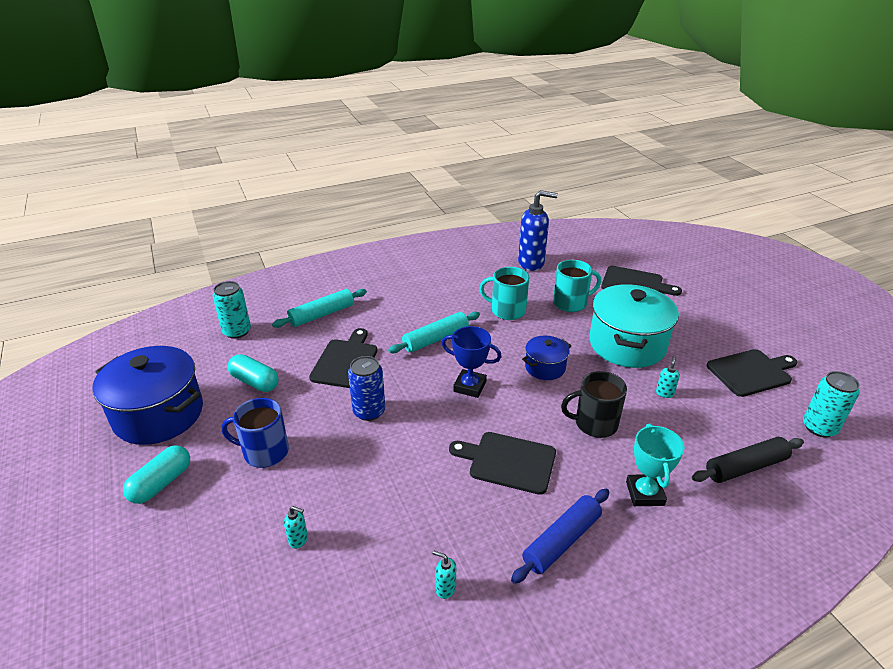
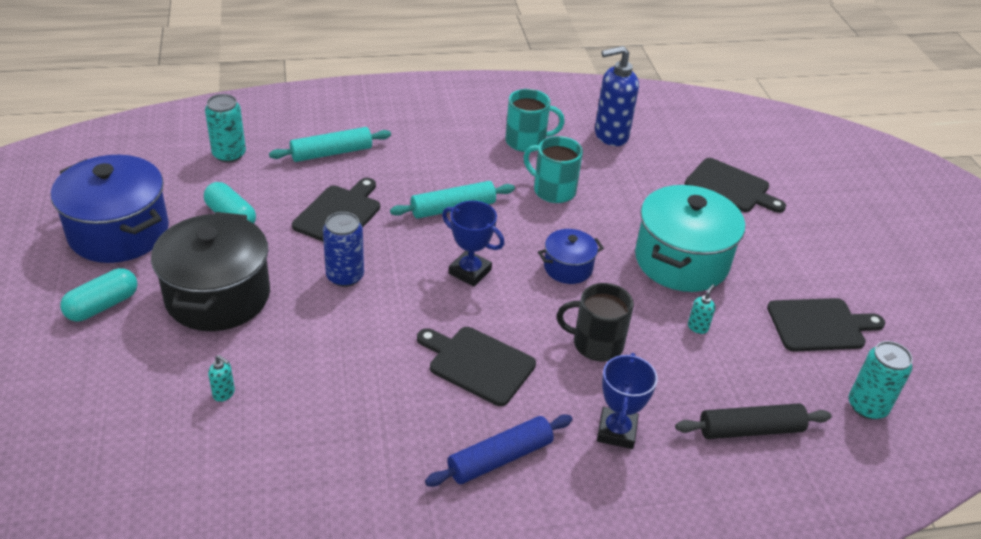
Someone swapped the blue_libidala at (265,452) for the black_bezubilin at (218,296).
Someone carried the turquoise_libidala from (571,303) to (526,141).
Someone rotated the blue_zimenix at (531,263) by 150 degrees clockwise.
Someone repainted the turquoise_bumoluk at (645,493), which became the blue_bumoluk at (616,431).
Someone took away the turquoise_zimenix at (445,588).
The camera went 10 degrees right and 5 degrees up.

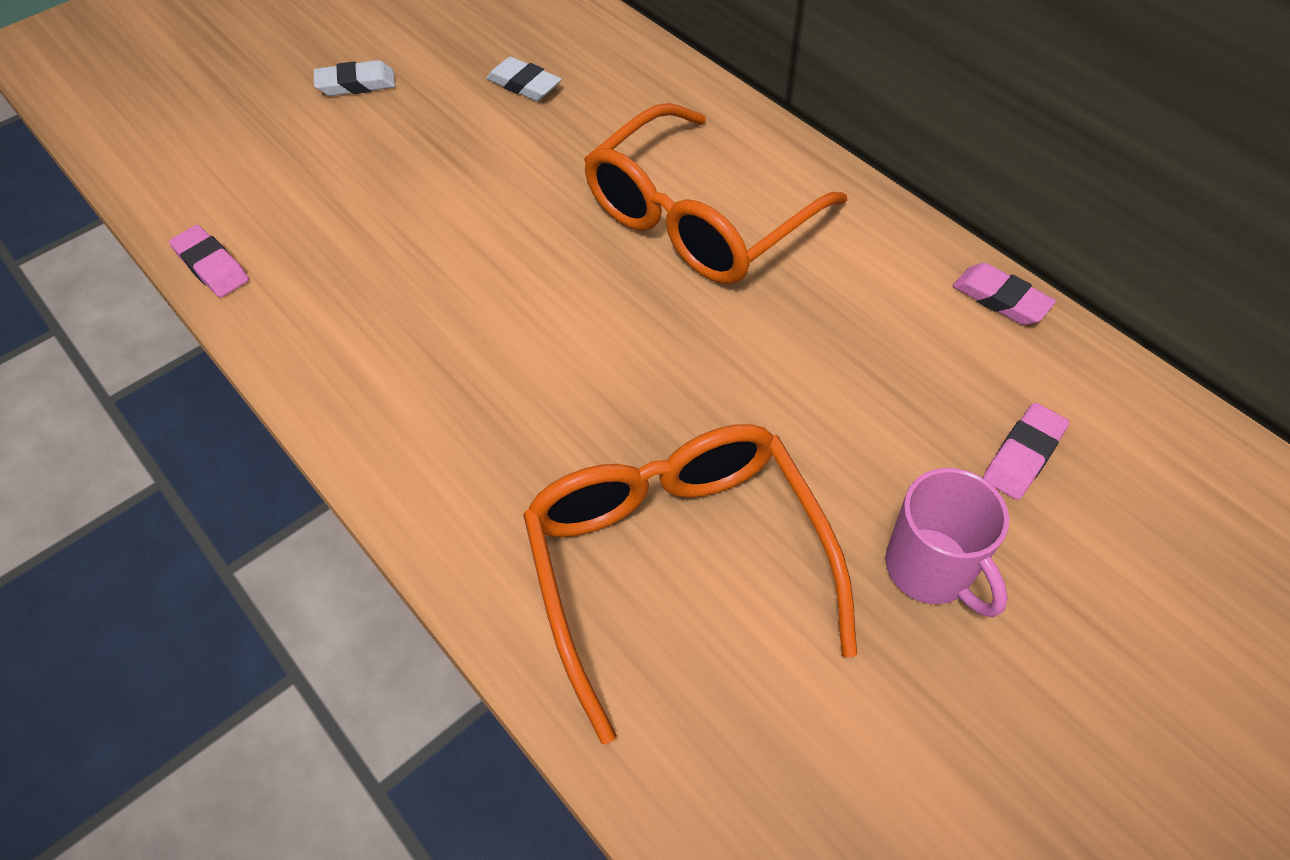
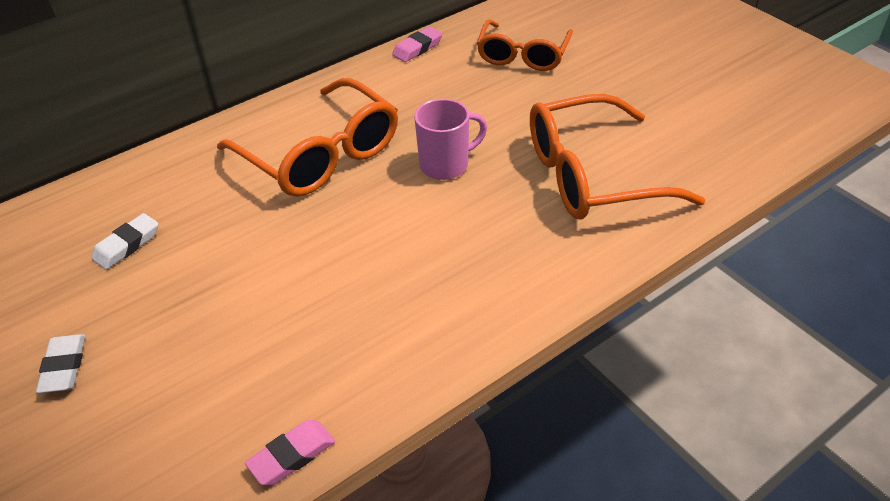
Someone carried the pink_libidala from (931,569) to (446,165).
Someone swapped the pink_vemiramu at (1023,455) for the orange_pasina at (523,55).
The camera went 85 degrees left and 10 degrees down.

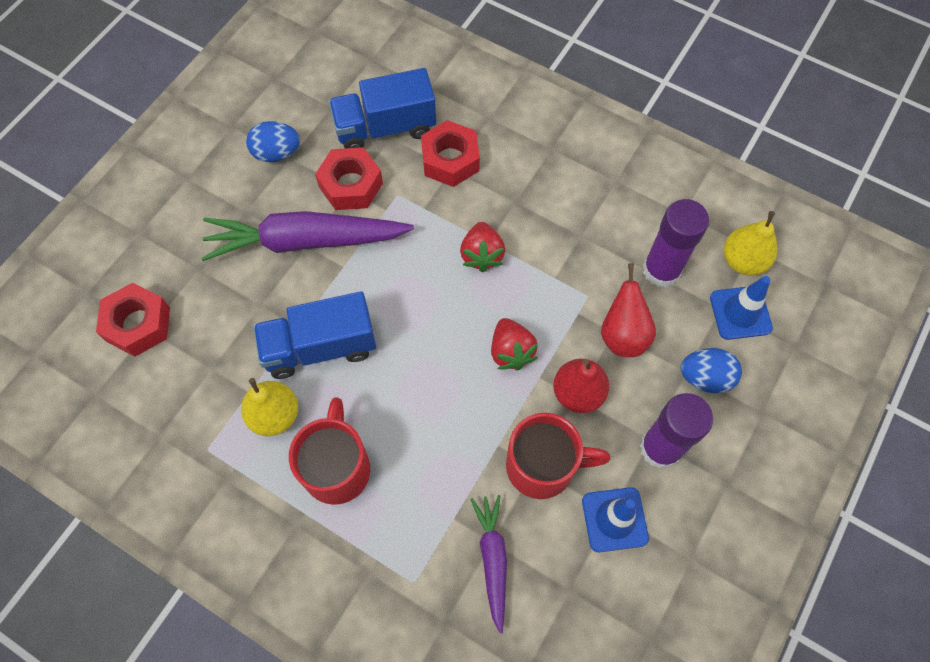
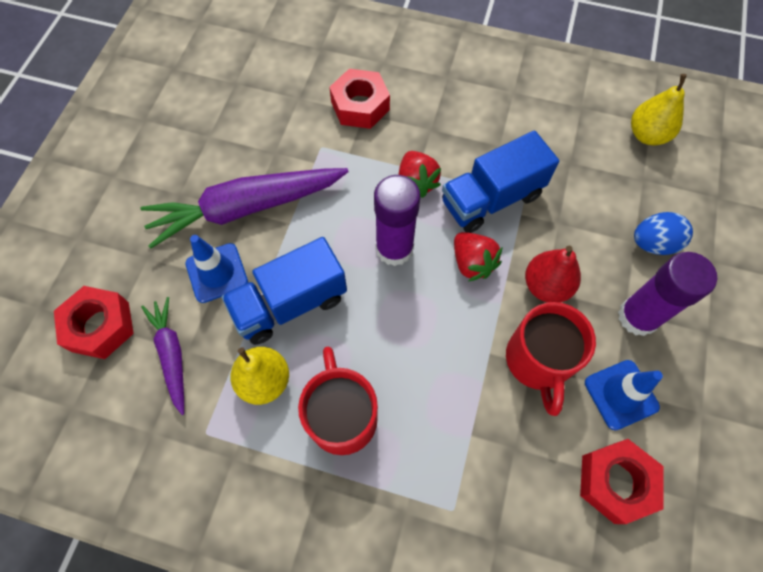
Someone carried the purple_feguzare from (492,560) to (172,355).
Someone carried the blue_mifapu from (740,313) to (217,273).
Someone carried the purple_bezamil from (661,270) to (394,248).
Someone carried the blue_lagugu from (385,128) to (491,199).
Someone rotated the red_libidala at (543,466) by 105 degrees clockwise.
Someone carried the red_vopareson from (351,185) to (615,482).
Someone took away the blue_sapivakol at (277,153).
Someone took away the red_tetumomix at (623,335).
The camera went 15 degrees left and 0 degrees up.

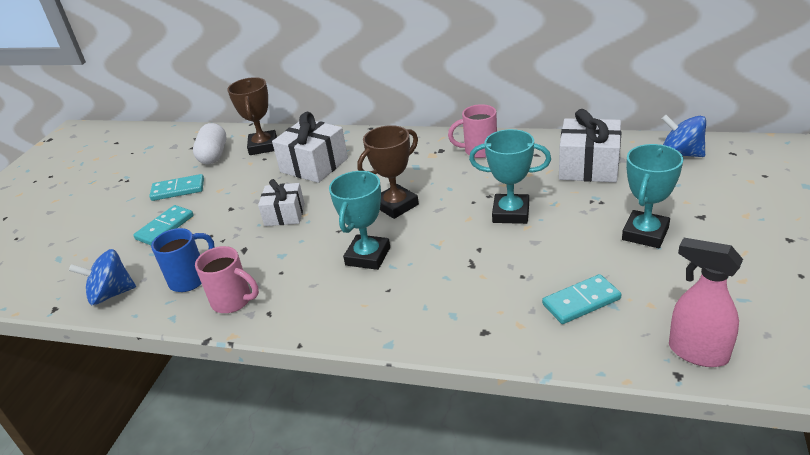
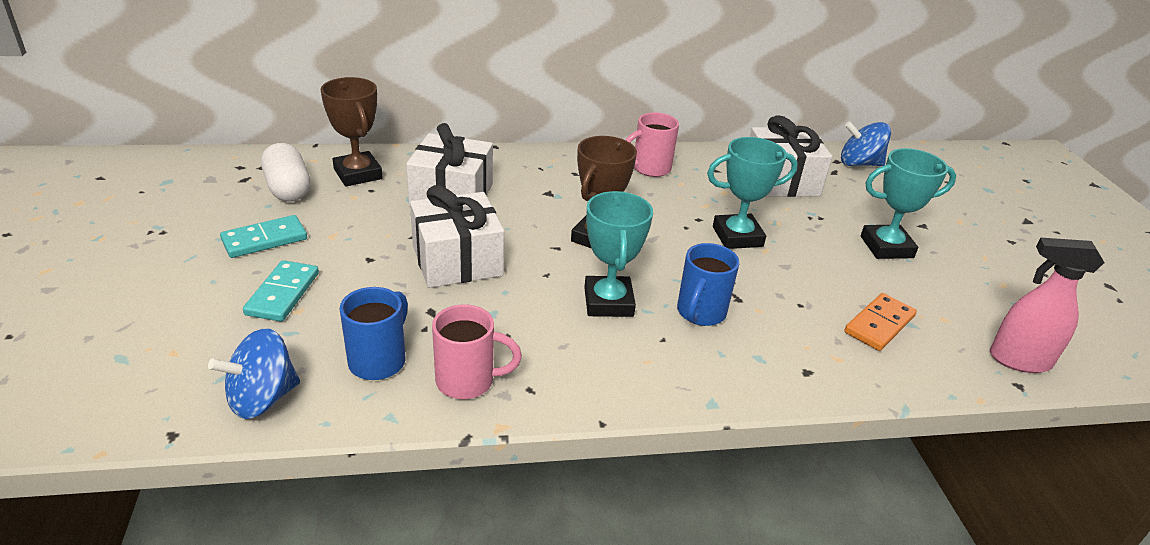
Someone scaled the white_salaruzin at (284,214) by 1.55.
Someone put down the blue_libidala at (700,313).
Someone repainted the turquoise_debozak at (581,302), which became the orange_debozak at (879,325).
Someone rotated the turquoise_bumoluk at (645,233) by 75 degrees clockwise.
The camera went 30 degrees left and 0 degrees up.

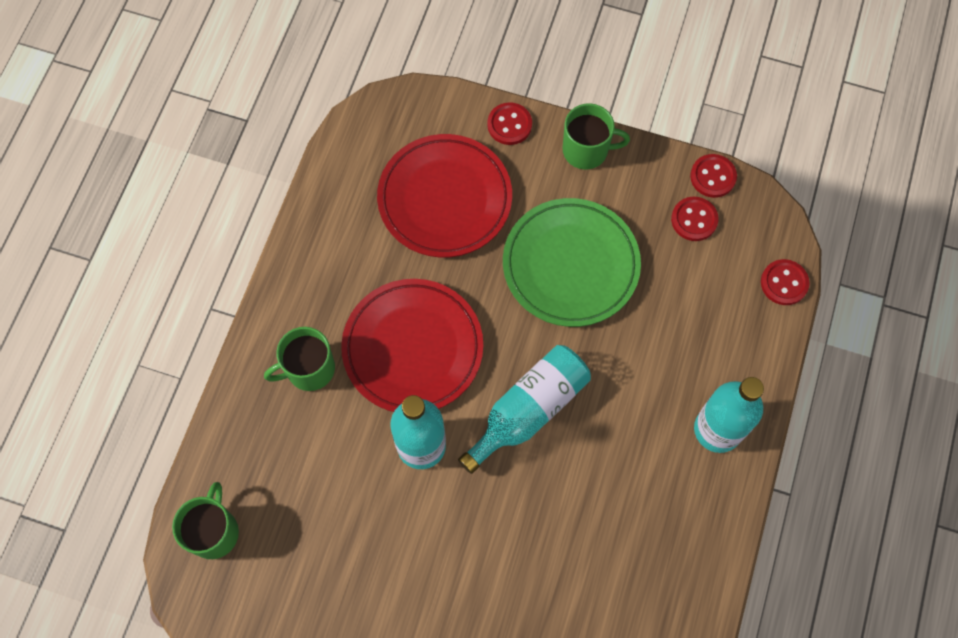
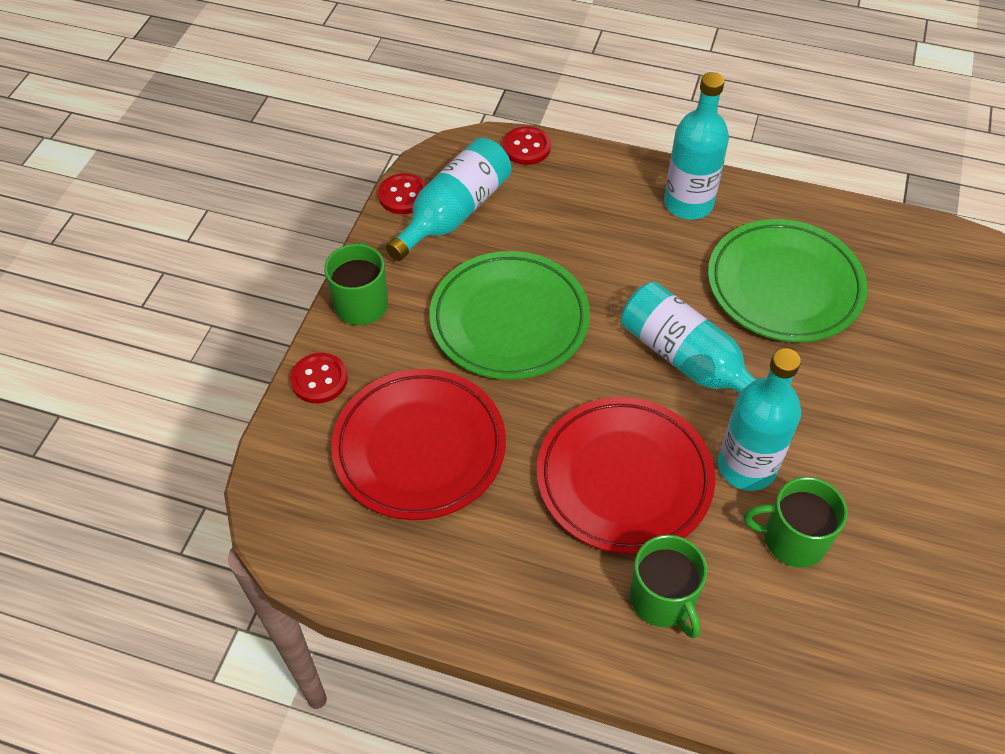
Someone swapped the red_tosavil at (694,220) for the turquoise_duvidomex at (454,212).
Someone put down the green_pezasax at (784,286).
Someone carried the green_libidala from (214,532) to (793,539).
The camera went 90 degrees left and 15 degrees down.

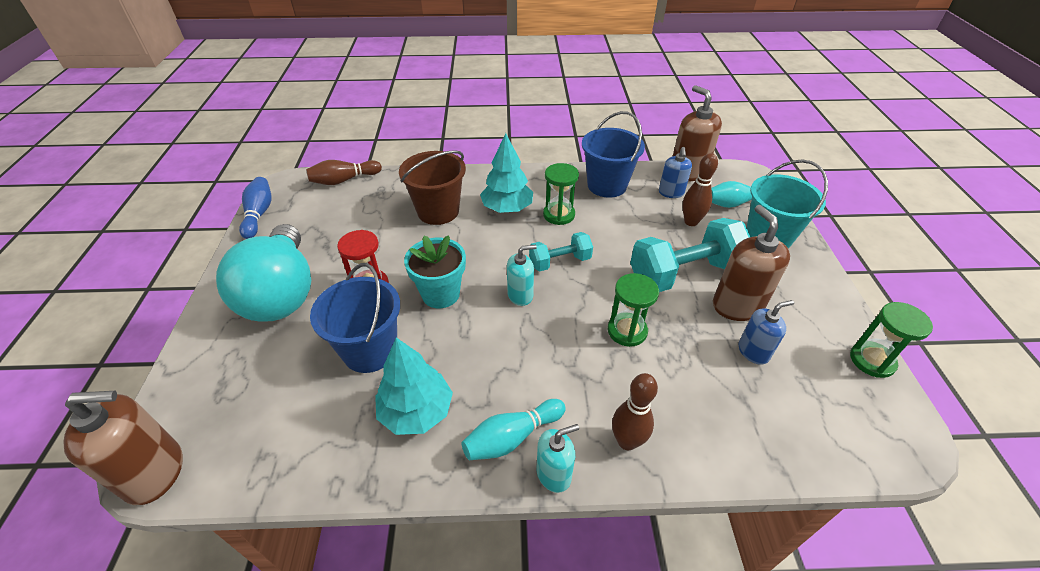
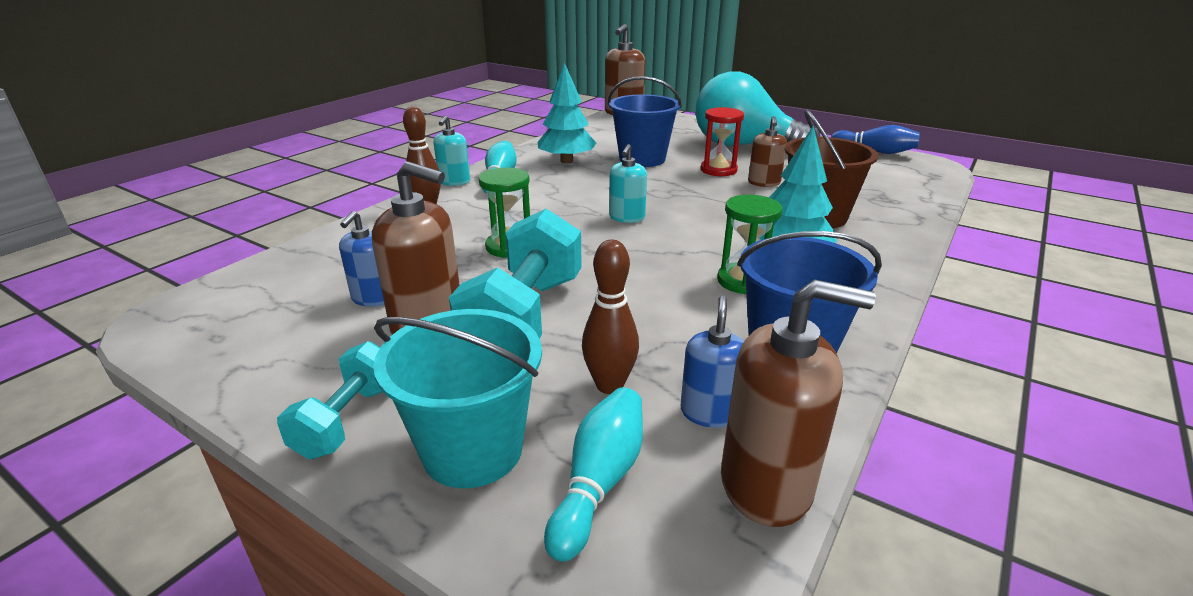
Someone carried the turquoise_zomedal from (560,262) to (347,420).
Someone rotated the blue_zimenix at (671,193) by 60 degrees clockwise.
Someone put down the brown_zimenix at (764,183).
Someone took away the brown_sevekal at (344,180).
Someone took away the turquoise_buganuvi at (440,294).
Someone took away the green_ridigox at (872,360).
The camera went 125 degrees right and 15 degrees down.

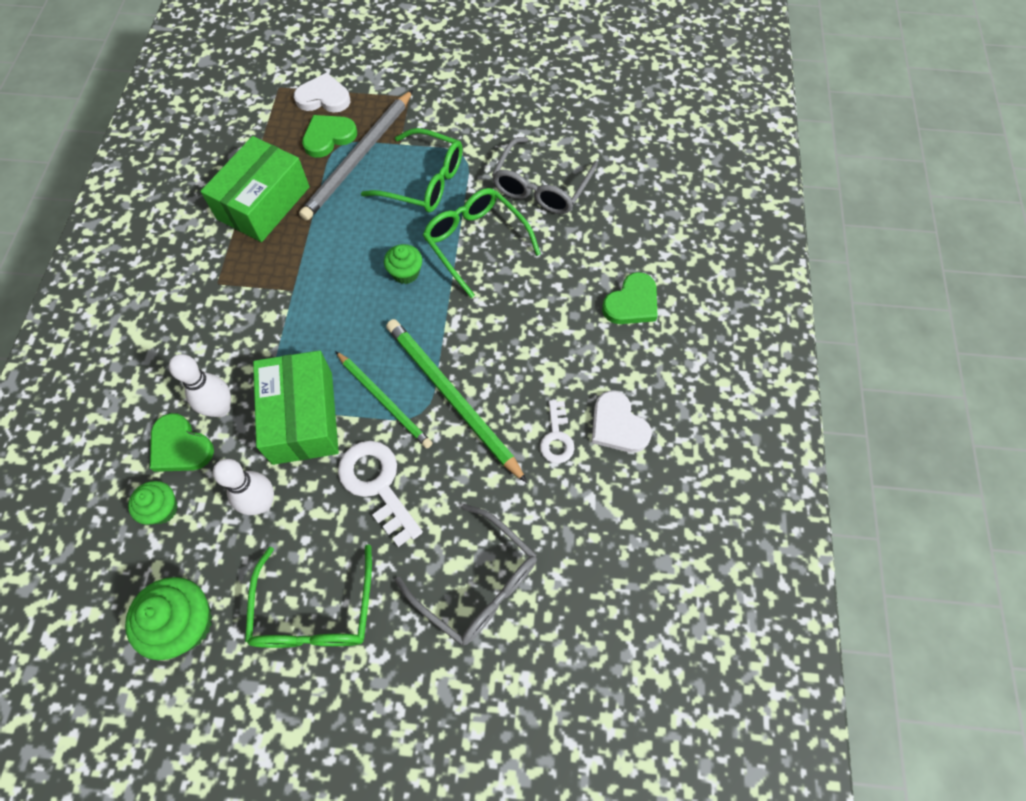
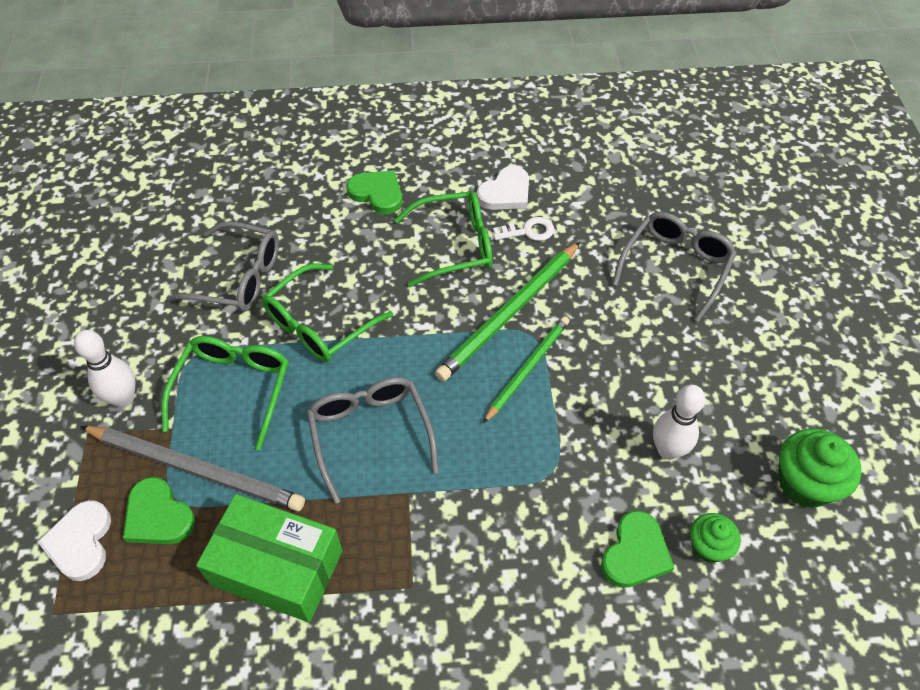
Someone carried the white_sevekal from (220,408) to (123,398).
Someone put down the grey_pasina at (370,434).
Someone carried the green_pasina from (314,612) to (455,245).
Someone took away the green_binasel at (303,417).
Someone took away the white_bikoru at (377,485).
Someone took away the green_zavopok at (405,273).
The camera went 100 degrees left and 10 degrees down.

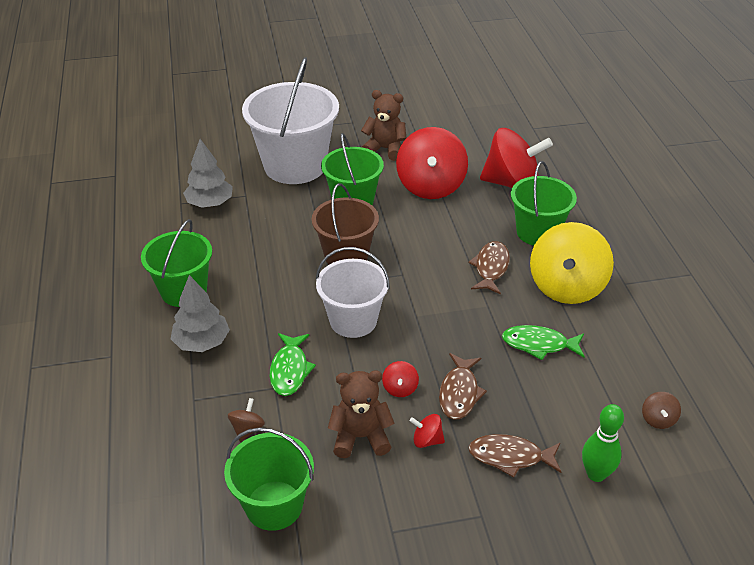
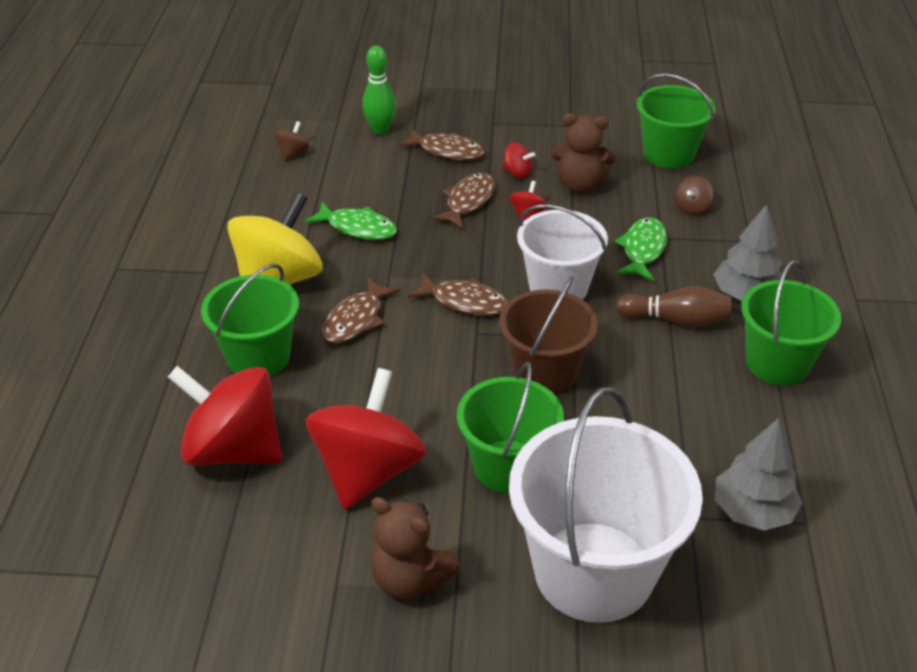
Someone put down the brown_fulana at (465,302).
Someone put down the brown_sevekal at (676,320).
The camera went 165 degrees left and 0 degrees up.

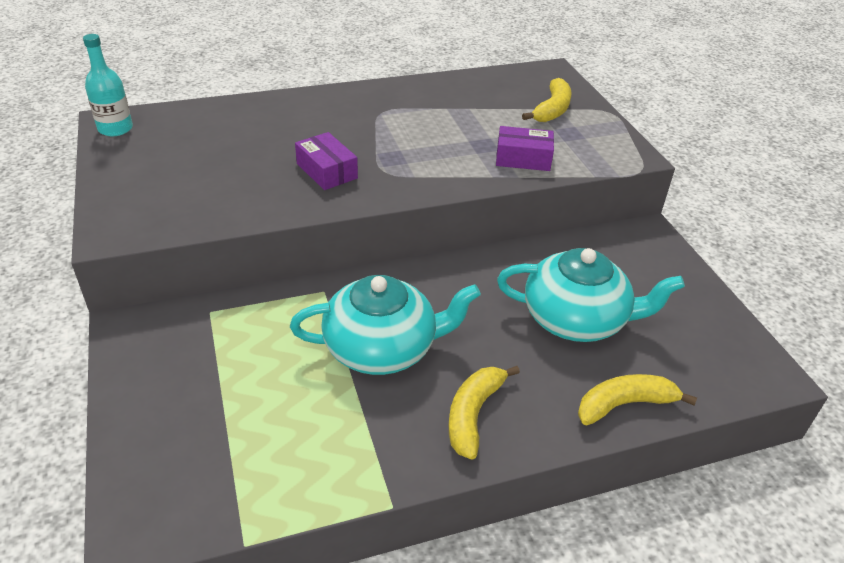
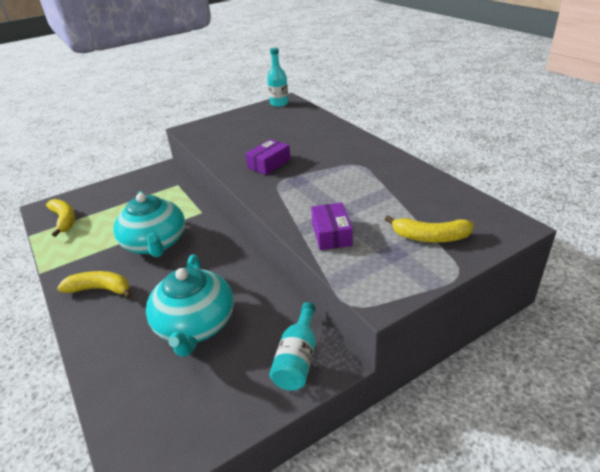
Someone carried the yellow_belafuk from (624,404) to (64,220).
Someone put down the turquoise_duvidomex at (297,358).
The camera went 80 degrees right and 5 degrees down.

